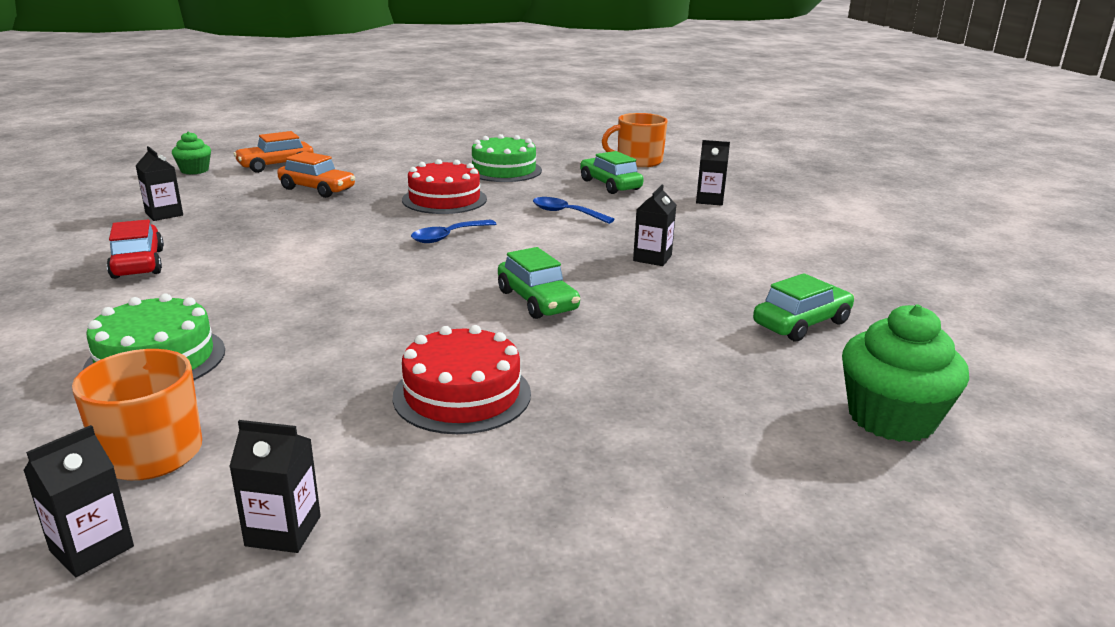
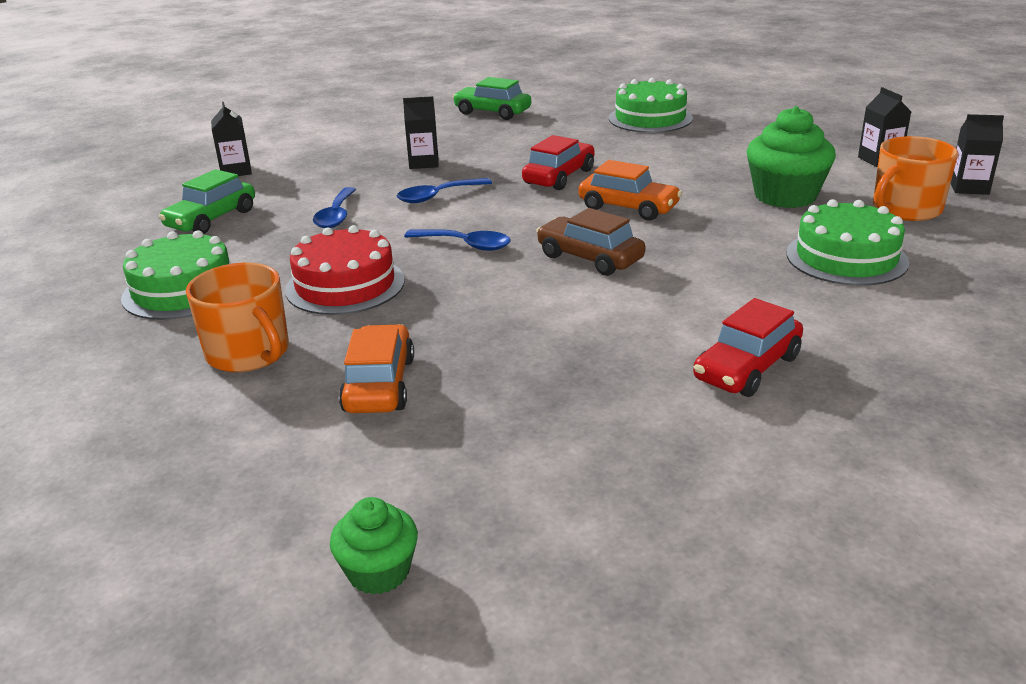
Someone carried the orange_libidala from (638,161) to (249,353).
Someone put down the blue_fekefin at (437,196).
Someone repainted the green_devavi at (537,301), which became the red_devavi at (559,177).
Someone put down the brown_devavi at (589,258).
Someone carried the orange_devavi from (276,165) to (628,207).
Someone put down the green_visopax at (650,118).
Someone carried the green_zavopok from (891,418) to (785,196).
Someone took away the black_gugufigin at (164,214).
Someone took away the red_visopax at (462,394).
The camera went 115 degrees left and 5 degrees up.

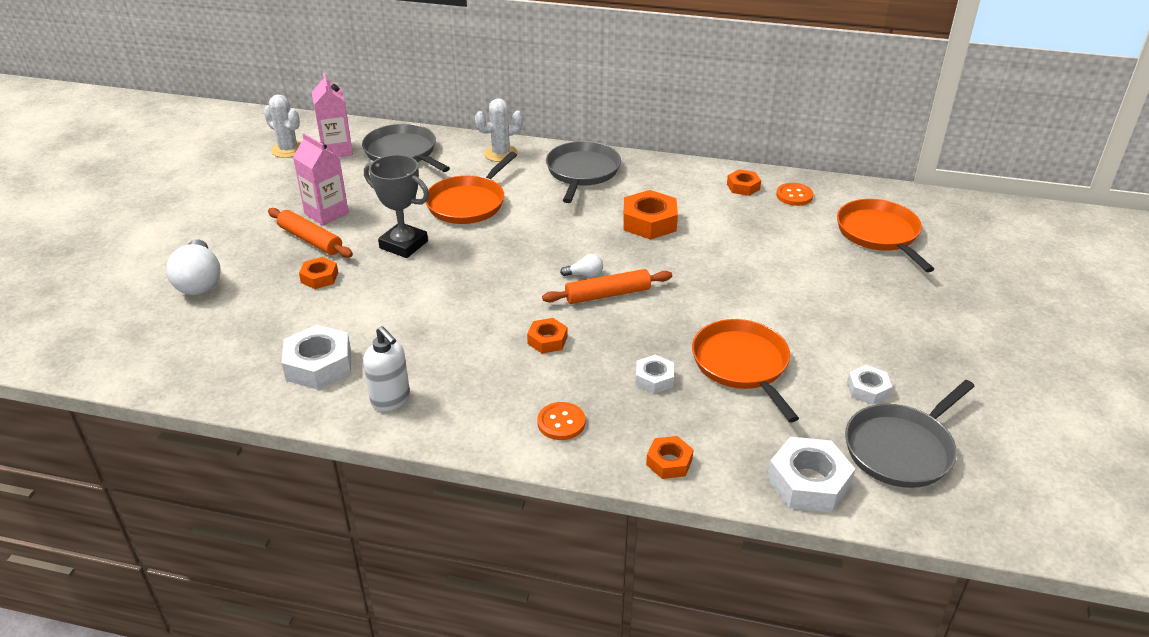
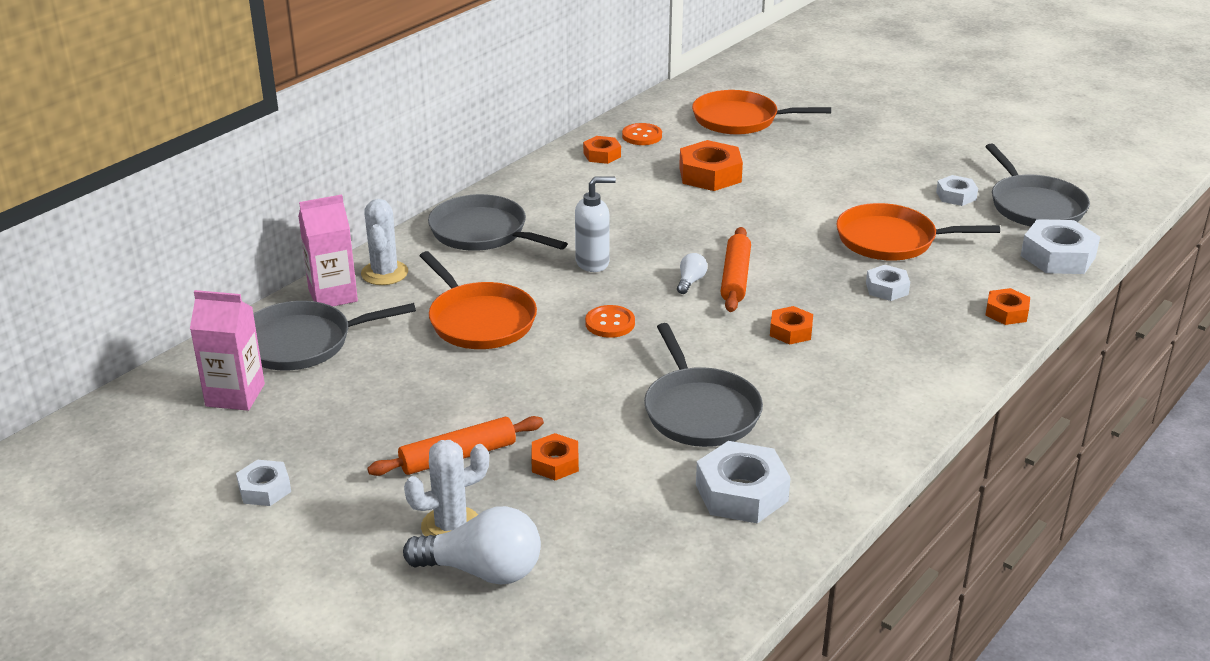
Someone put down the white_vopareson at (264,489).
Someone carried the pink_gugufigin from (326,213) to (333,295).
Someone carried the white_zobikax from (288,149) to (451,526).
Someone carried the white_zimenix from (391,400) to (593,263).
Someone carried the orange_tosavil from (561,422) to (610,323).
Someone put down the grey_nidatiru at (699,411).
Someone carried the orange_vopareson from (649,222) to (710,174).
Someone took away the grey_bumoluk at (403,245).
The camera went 65 degrees left and 5 degrees down.

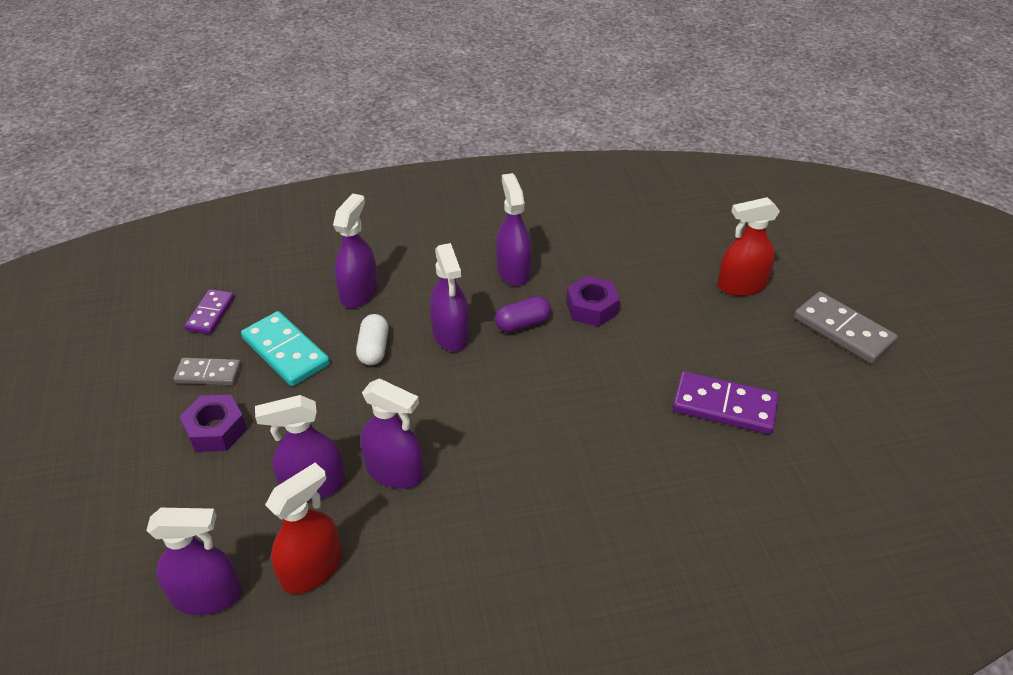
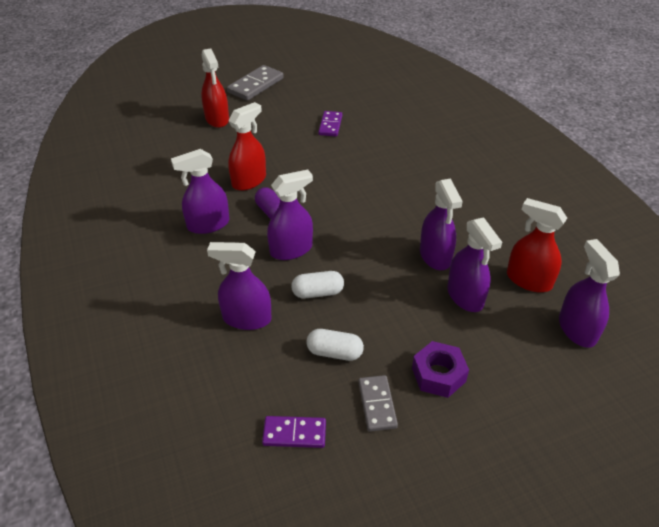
Someone swapped the purple_vopareson at (591,308) for the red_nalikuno at (249,181).
Someone swapped the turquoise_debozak at (285,352) for the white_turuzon at (334,352).
Someone scaled the purple_debozak at (724,406) by 0.63.
Someone rotated the purple_nalikuno at (394,471) by 150 degrees clockwise.
The camera went 100 degrees left and 0 degrees up.

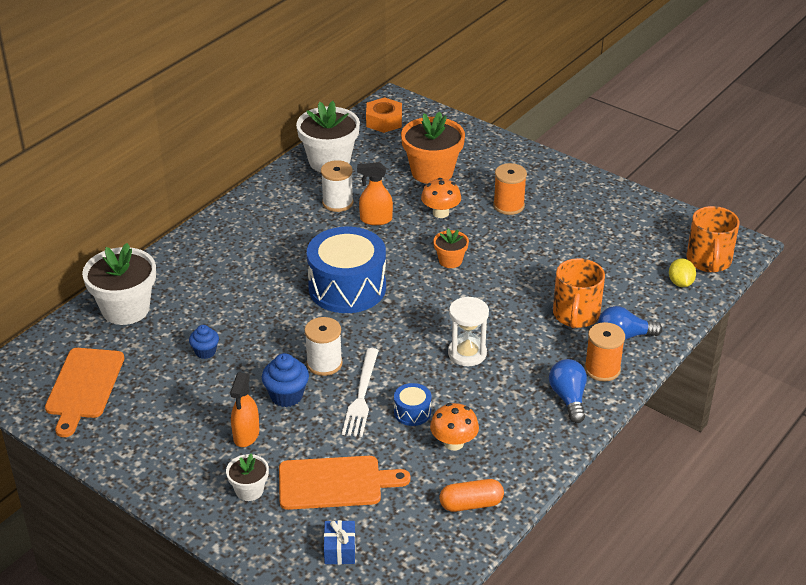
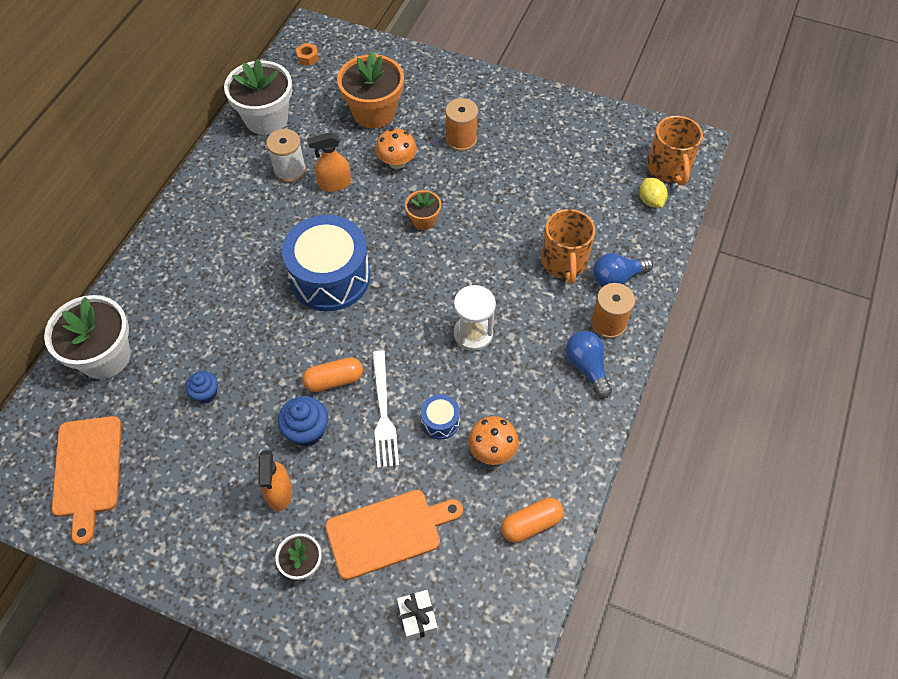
Someone scaled the orange_vopareson at (384,121) by 0.56.
Someone swapped the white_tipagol at (324,364) for the orange_turuzon at (334,380).
Someone repainted the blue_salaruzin at (340,550), which became the white_salaruzin at (417,618).
The camera went 15 degrees left and 20 degrees up.

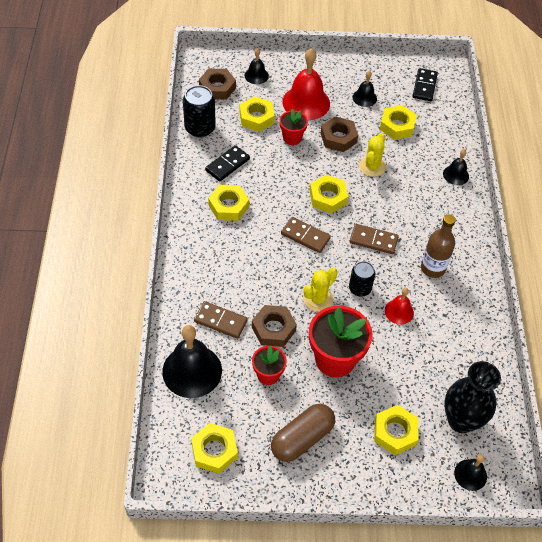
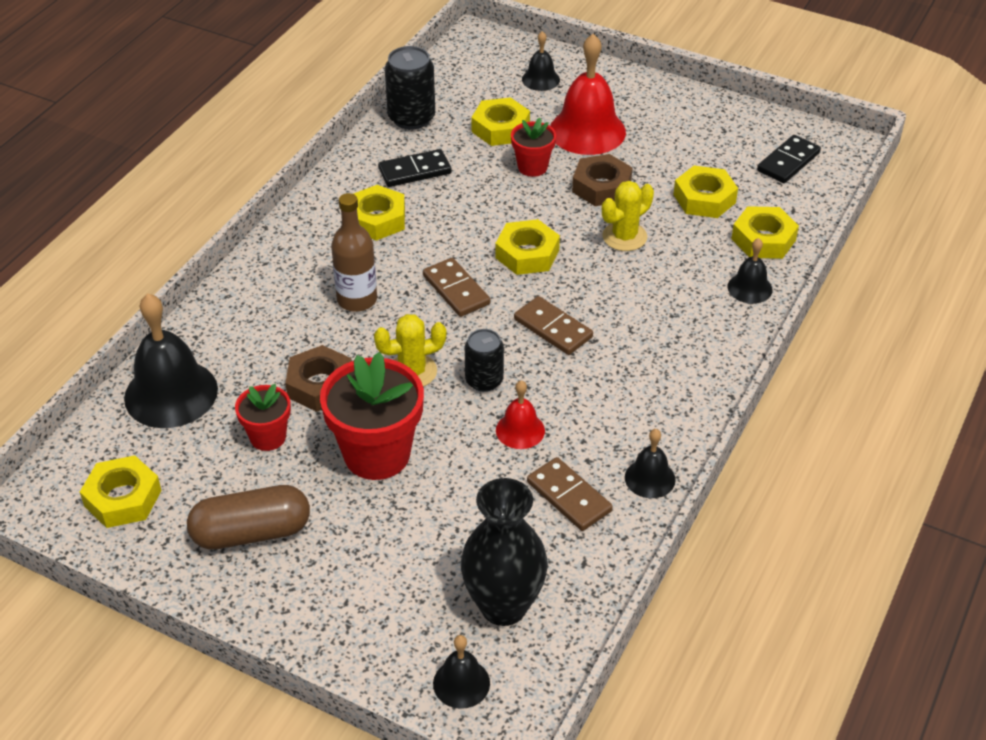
Someone carried the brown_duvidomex from (433,268) to (357,300).
Someone carried the brown_debozak from (220,321) to (569,497).
Someone carried the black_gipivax from (364,98) to (650,478).
Someone carried the yellow_vopareson from (395,432) to (763,239).
Someone took away the brown_vopareson at (217,88).
The camera went 30 degrees right and 10 degrees down.

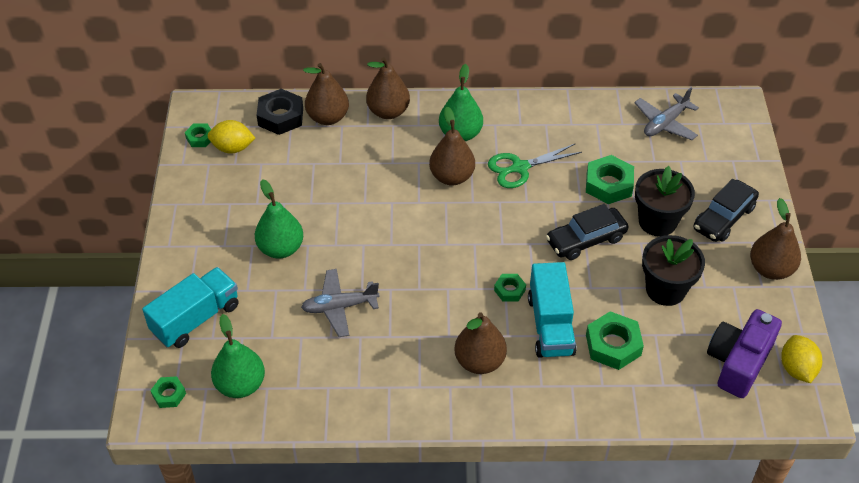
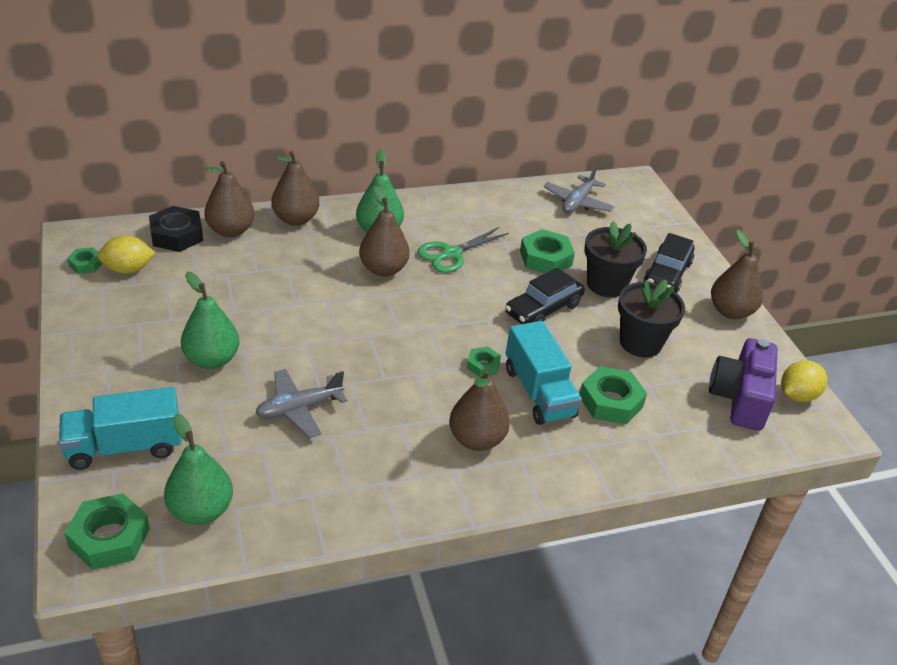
Someone rotated the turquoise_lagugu at (196,318) by 135 degrees counterclockwise.
Someone scaled the green_vopareson at (169,394) by 1.79.
Someone rotated the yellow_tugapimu at (797,369) by 75 degrees clockwise.
The camera went 20 degrees left and 10 degrees down.

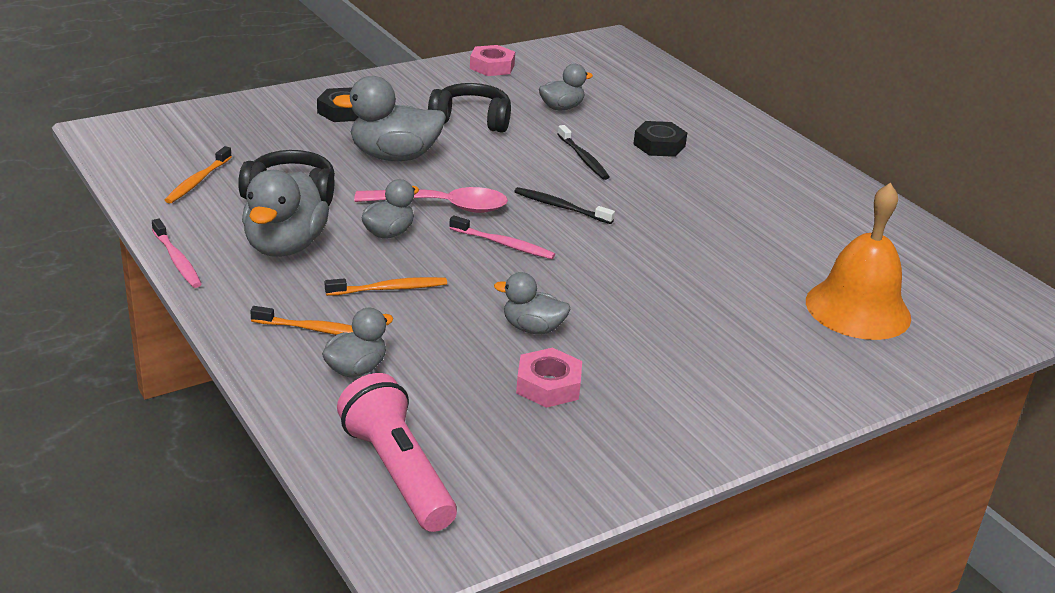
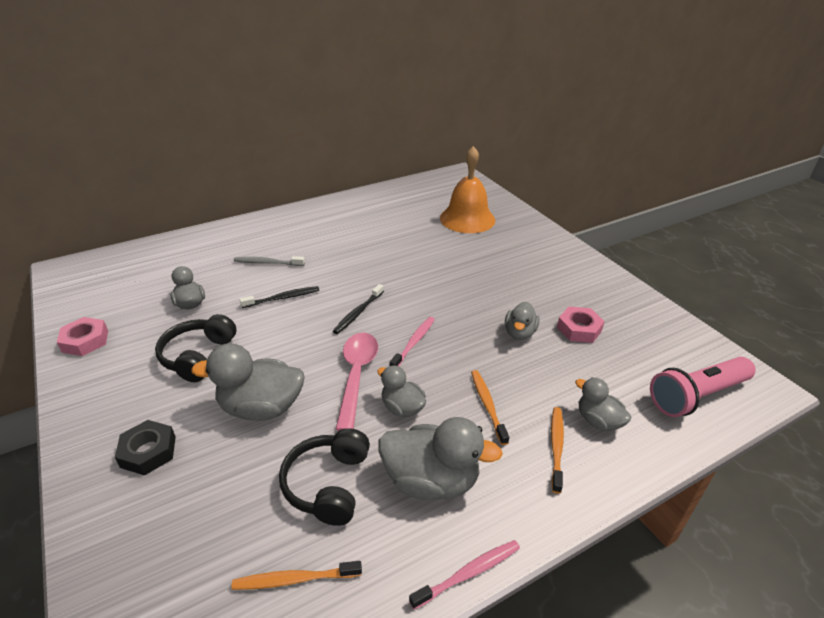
Someone rotated the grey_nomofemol at (394,156) by 90 degrees clockwise.
Someone rotated the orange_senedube at (198,181) by 150 degrees clockwise.
Someone swapped the black_vopareson at (659,145) for the grey_senedube at (268,263).
The camera went 85 degrees left and 5 degrees up.

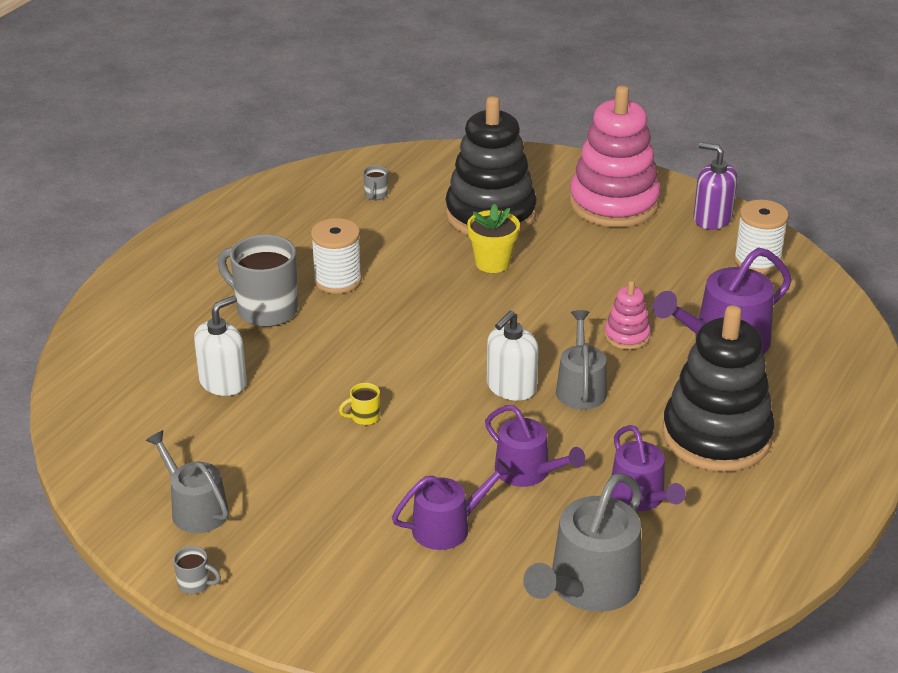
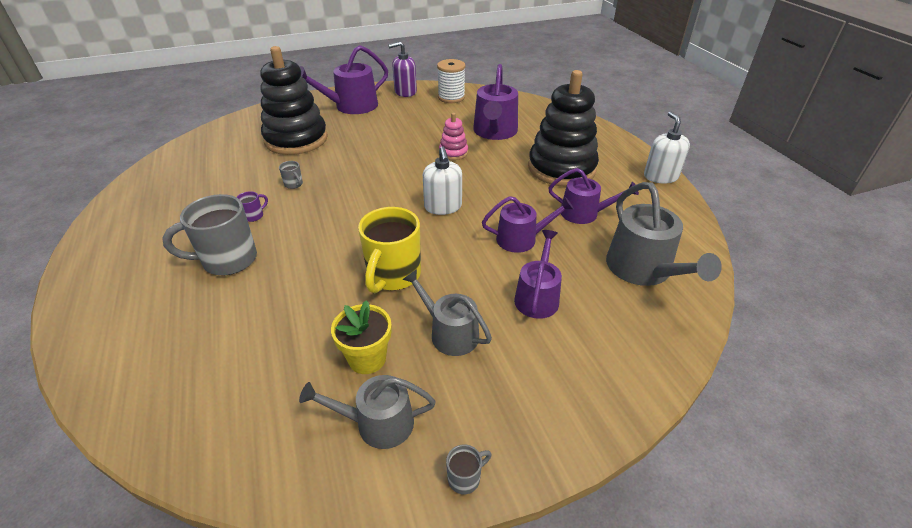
Someone swapped the white_tipagol at (337,280) for the purple_libidala at (254,216).
Someone carried the grey_libidala from (376,195) to (294,184).
Someone swapped the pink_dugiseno at (614,203) for the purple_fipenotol at (351,106).
Someone carried the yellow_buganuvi from (492,263) to (367,358).
Someone scaled the yellow_libidala at (364,417) by 2.36.
Someone carried the grey_fipenotol from (580,388) to (449,333).
Someone carried the white_zimenix from (223,382) to (660,176).
The camera went 50 degrees left and 5 degrees up.

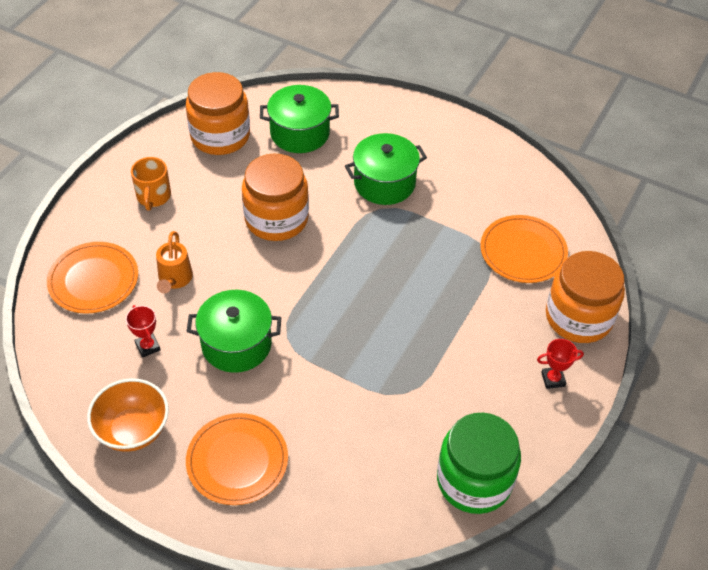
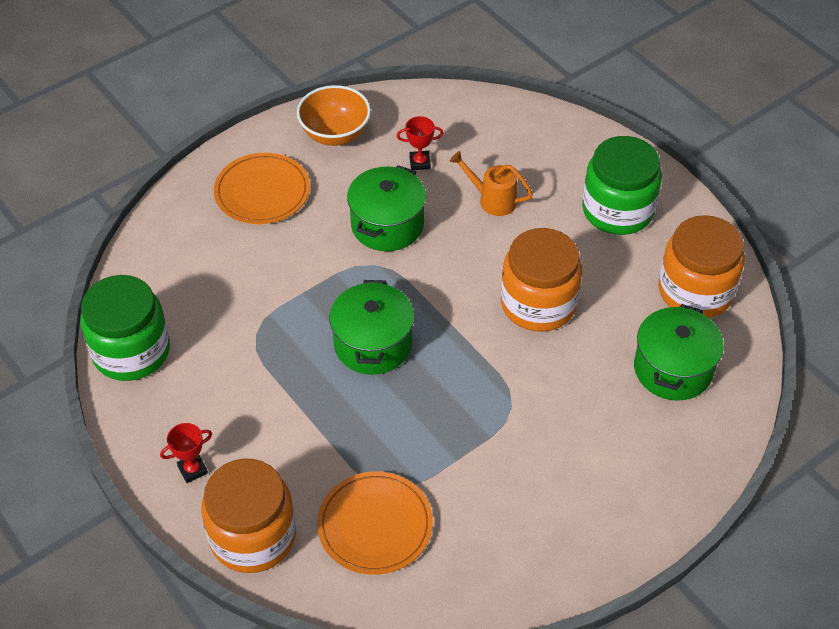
Someone rotated the red_bumoluk at (553,379) by 45 degrees clockwise.
Someone carried the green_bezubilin from (384,183) to (373,344).
Someone swapped the orange_libidala at (153,197) for the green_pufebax at (617,210).
Someone took away the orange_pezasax at (93,280).
The camera went 115 degrees right and 0 degrees up.

